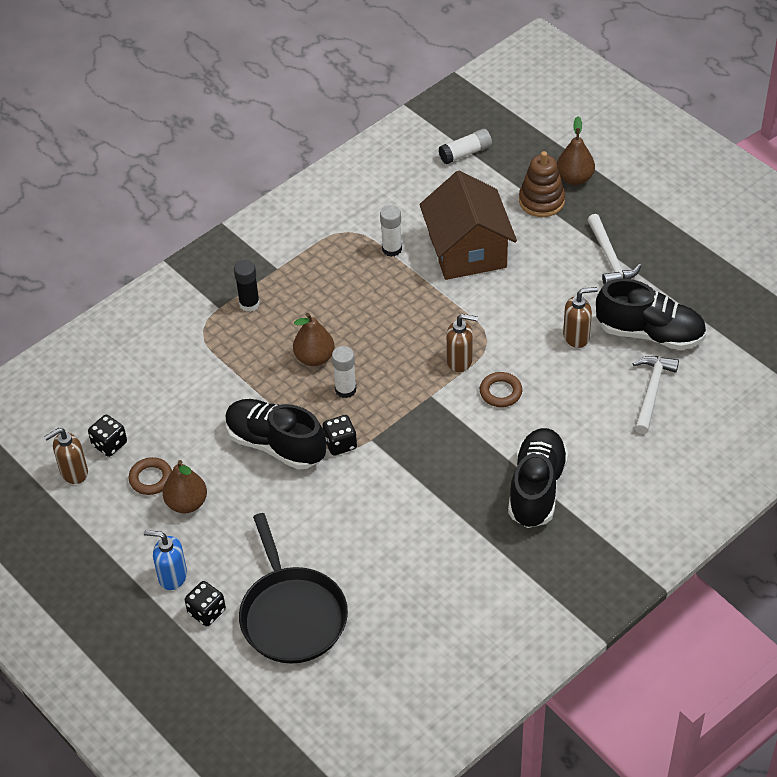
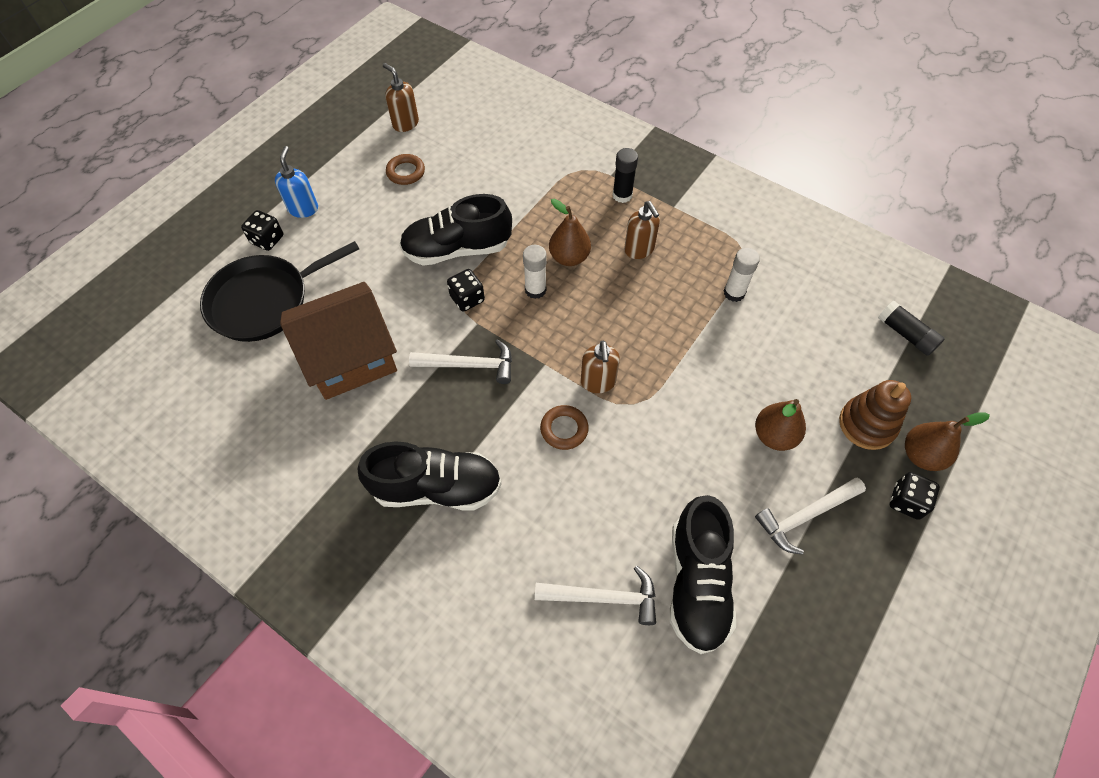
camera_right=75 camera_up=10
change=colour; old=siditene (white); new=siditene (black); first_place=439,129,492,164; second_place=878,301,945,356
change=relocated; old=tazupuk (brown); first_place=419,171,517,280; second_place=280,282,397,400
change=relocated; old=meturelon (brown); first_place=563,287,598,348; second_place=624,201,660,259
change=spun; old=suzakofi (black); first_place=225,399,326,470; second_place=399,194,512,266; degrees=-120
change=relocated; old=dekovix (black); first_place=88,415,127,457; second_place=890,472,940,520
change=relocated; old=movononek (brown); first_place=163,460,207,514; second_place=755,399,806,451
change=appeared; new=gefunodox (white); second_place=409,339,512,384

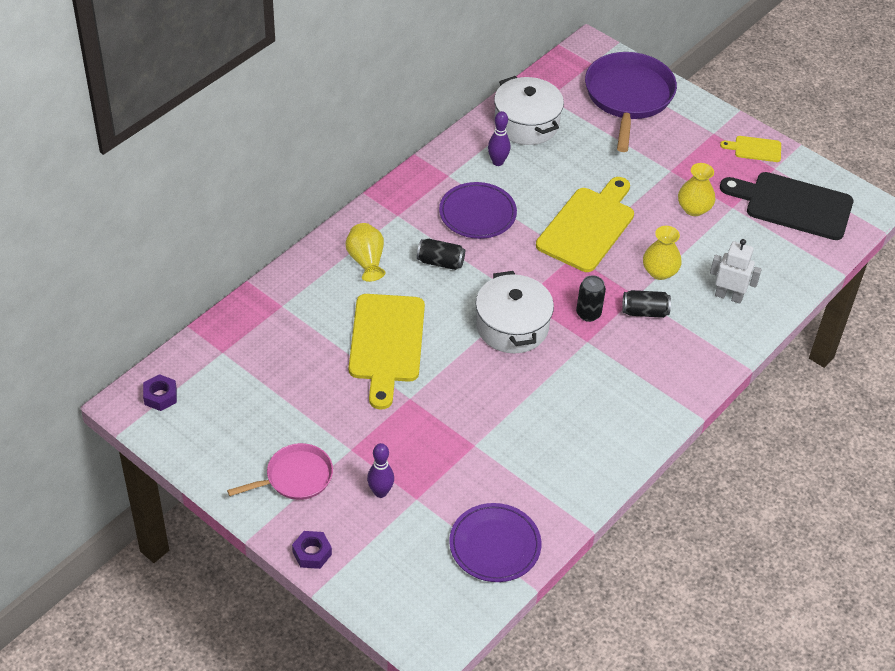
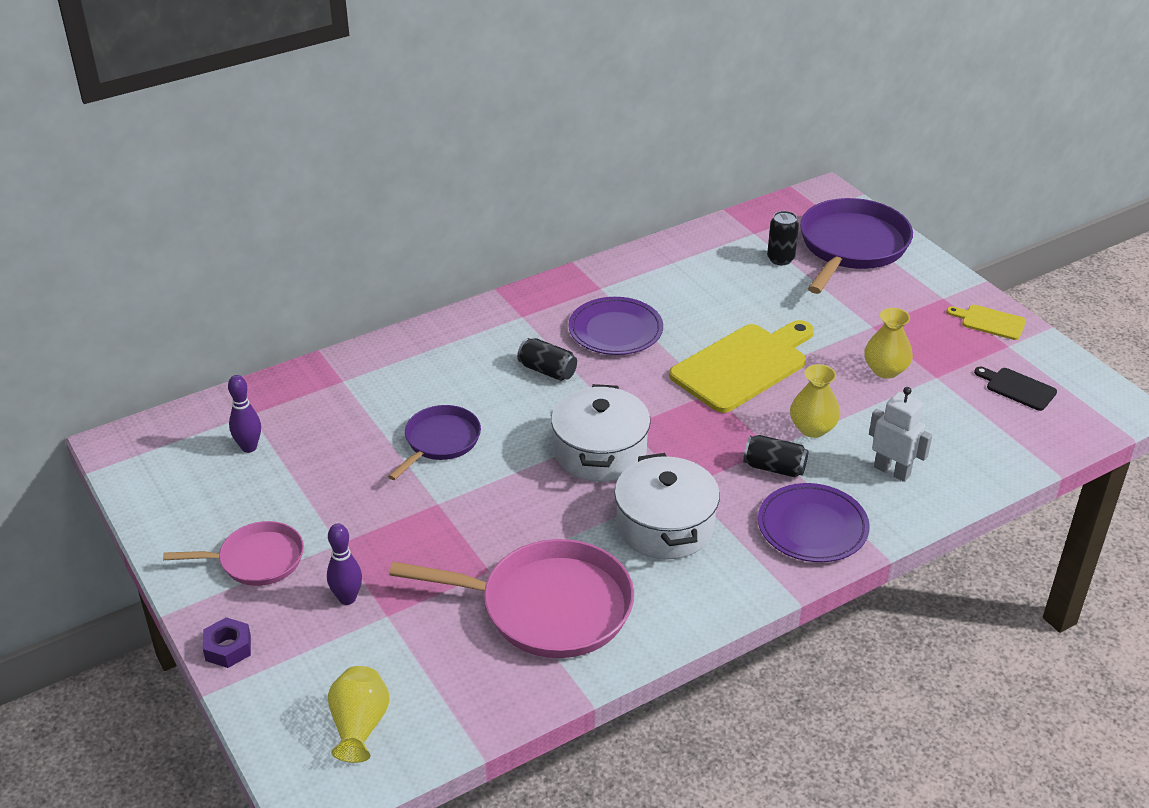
camera_right=20 camera_up=-10
change=relocated; old=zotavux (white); first_place=494,76,564,145; second_place=614,453,720,559
change=relocated; old=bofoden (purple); first_place=488,111,510,166; second_place=228,375,261,453
change=size; old=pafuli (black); first_place=720,172,853,240; second_place=974,367,1057,411; factor=0.48
change=relocated; old=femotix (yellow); first_place=346,223,385,282; second_place=328,666,390,763
change=relocated; old=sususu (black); first_place=576,275,606,322; second_place=767,211,799,265
change=exchanged; old=pafuli (yellow); new=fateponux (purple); first_place=349,294,425,410; second_place=388,405,481,480
change=missing; old=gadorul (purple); first_place=143,374,177,411
change=relocated; old=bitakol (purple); first_place=449,503,541,582; second_place=758,483,870,562
change=appeared; new=fateponux (pink); second_place=389,539,634,658

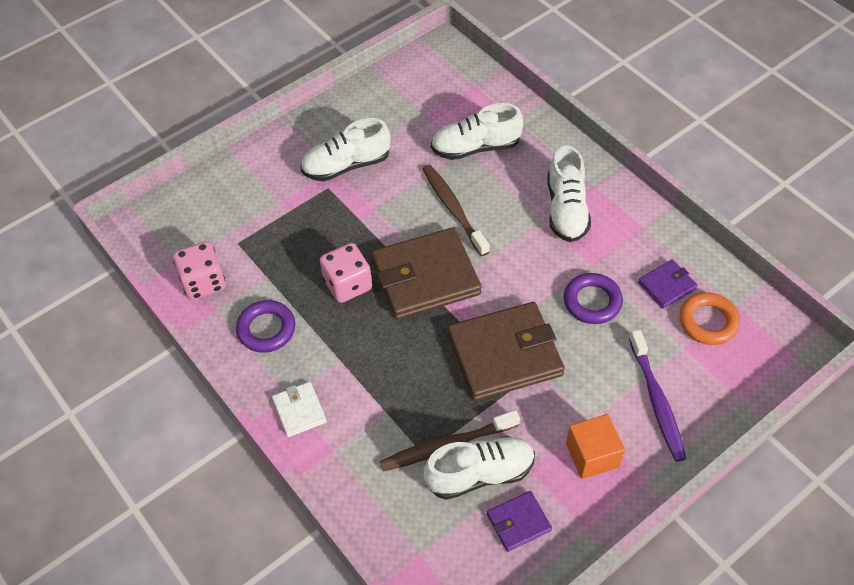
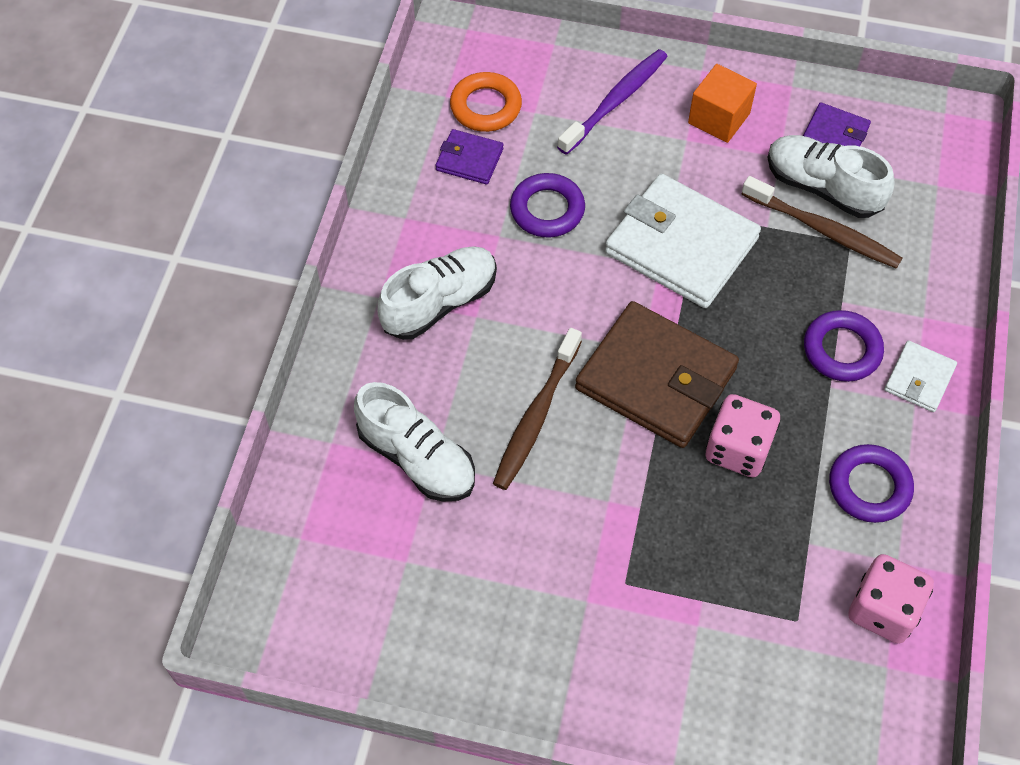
camera_right=-130 camera_up=5
change=missing; old=suzakofi (white); first_place=301,118,391,181
change=colour; old=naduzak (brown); new=naduzak (white); first_place=448,302,565,401; second_place=605,174,761,308
change=appeared; new=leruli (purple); second_place=804,310,884,382

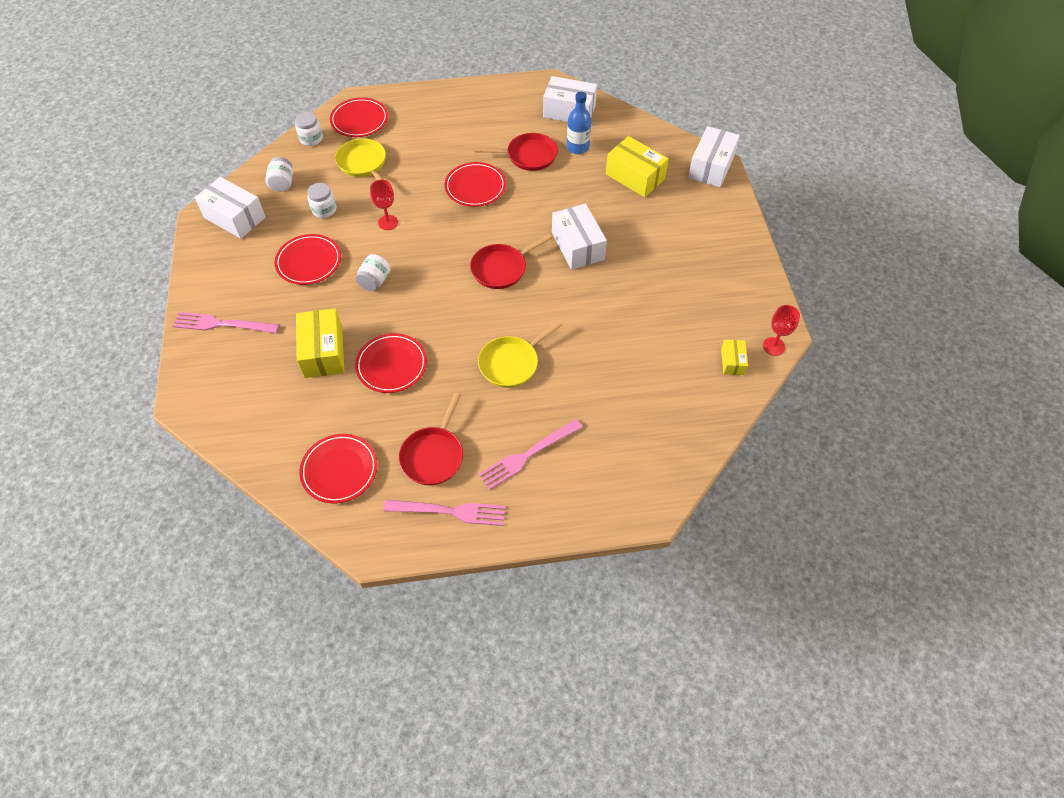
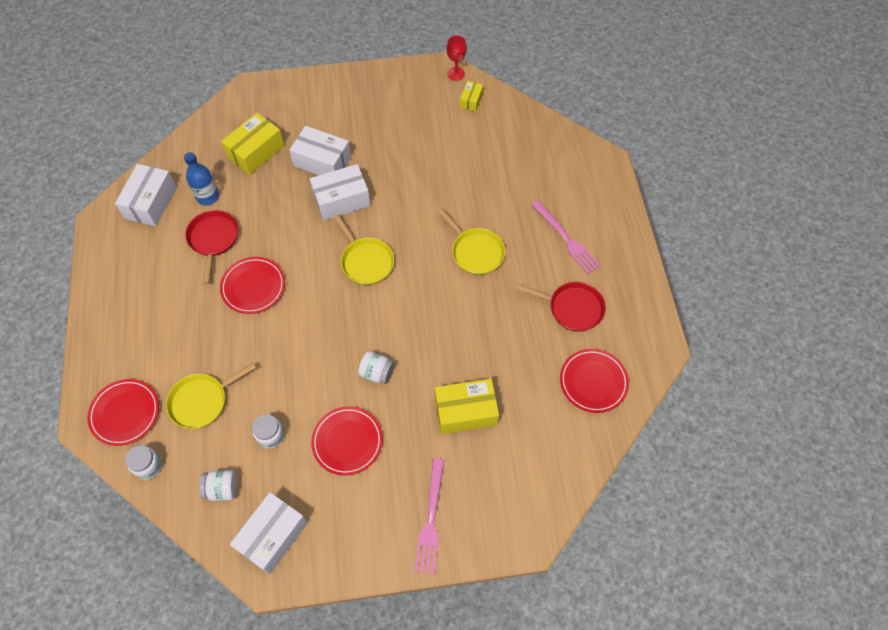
camera_right=-90 camera_up=5
change=relocated; old=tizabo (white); first_place=688,126,740,187; second_place=290,126,351,175
change=missing; old=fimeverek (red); first_place=370,180,398,230
change=colour; old=fateponux (red); new=fateponux (yellow); first_place=470,234,552,289; second_place=333,214,394,285
change=missing; old=bitakol (red); first_place=355,333,427,393
change=spun; old=tizabo (yellow); first_place=721,340,748,375; second_place=460,81,483,112; degrees=-75
change=missing; old=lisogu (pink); first_place=384,500,506,526

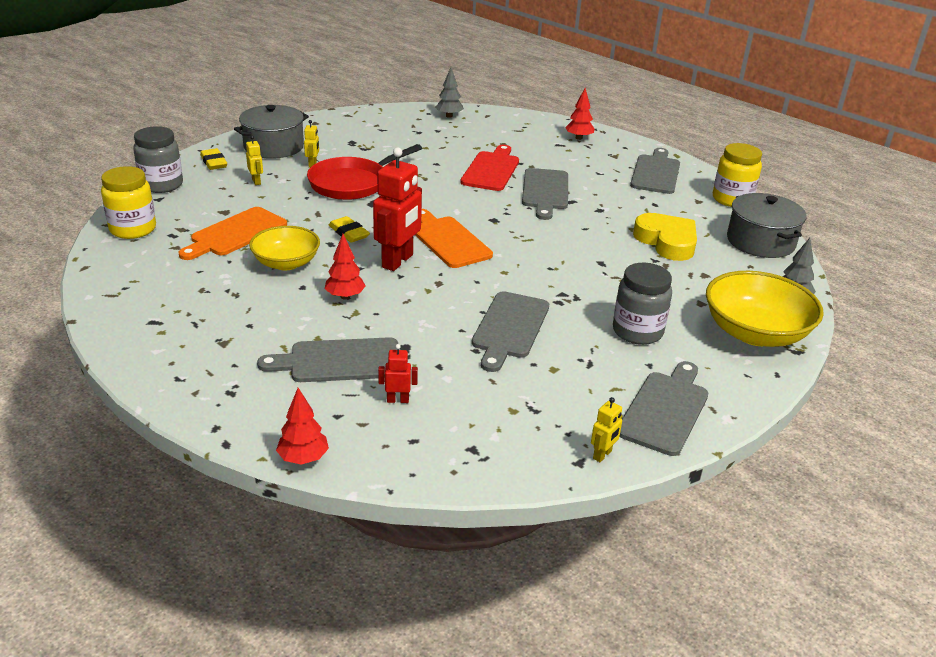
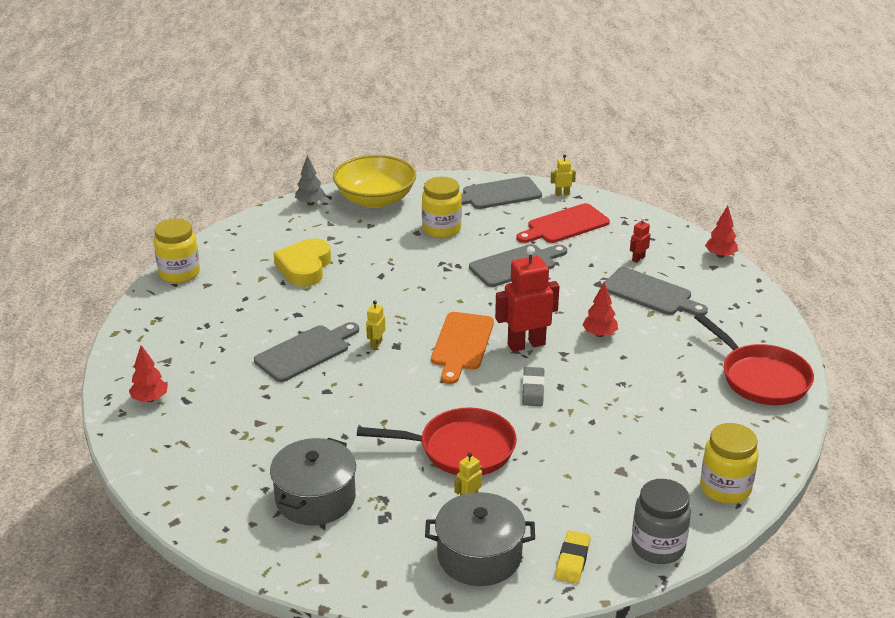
camera_right=-135 camera_up=0
change=missing; old=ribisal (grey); first_place=435,68,464,118
change=relocated; old=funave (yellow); first_place=246,136,263,185; second_place=366,300,385,349
change=relocated; old=pafuli (red); first_place=461,145,519,191; second_place=517,203,610,243
change=missing; old=pafuli (grey); first_place=630,148,680,194
change=relocated; old=zotavux (grey); first_place=727,193,807,258; second_place=270,438,356,525
change=missing; old=pafuli (orange); first_place=179,207,287,260
change=colour; old=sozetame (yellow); new=sozetame (grey); first_place=329,216,370,243; second_place=522,367,545,406
change=missing; old=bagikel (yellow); first_place=249,226,320,270
change=colour; old=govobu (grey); new=govobu (yellow); first_place=613,263,672,345; second_place=422,177,462,238
change=spun; old=funave (red); first_place=378,344,418,403; second_place=630,217,651,263; degrees=90
change=appeared; new=fateponux (red); second_place=694,313,814,405

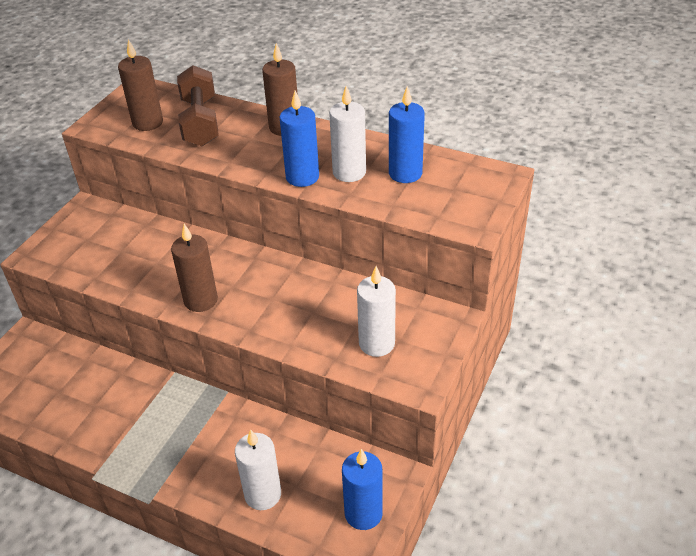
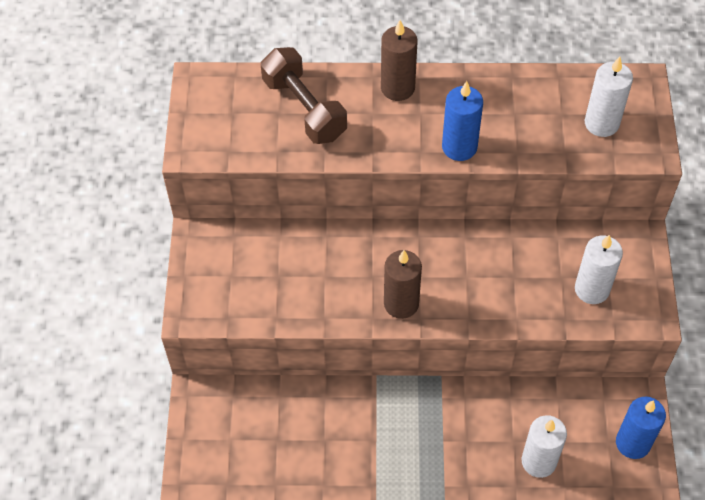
camera_right=-25 camera_up=15
change=missing; old=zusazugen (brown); first_place=118,39,163,131
change=relocated; old=zusazugen (white); first_place=329,86,366,182; second_place=585,56,633,137
change=missing; old=zusazugen (blue); first_place=389,86,425,183

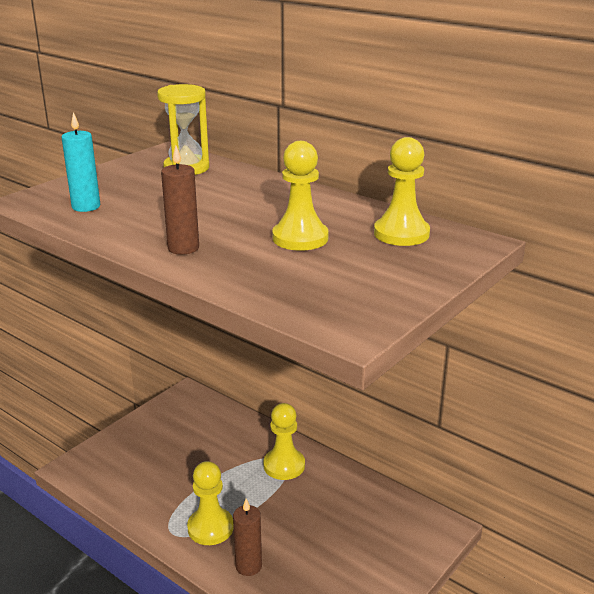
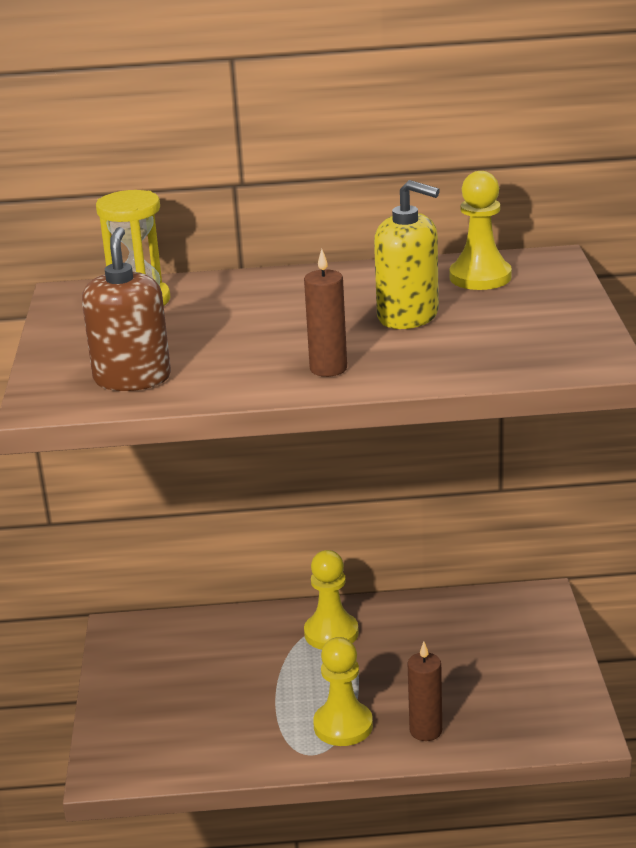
camera_right=-40 camera_up=0
change=exchanged; old=zusazugen (turquoise); new=meturelon (brown); first_place=61,112,100,212; second_place=82,227,171,391
change=exchanged; old=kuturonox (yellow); new=meturelon (yellow); first_place=272,141,329,251; second_place=374,180,440,329

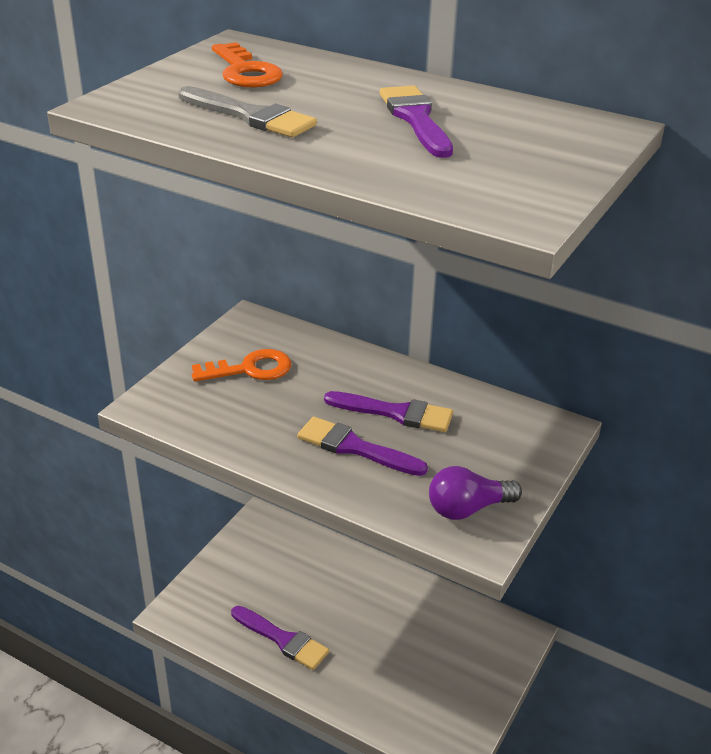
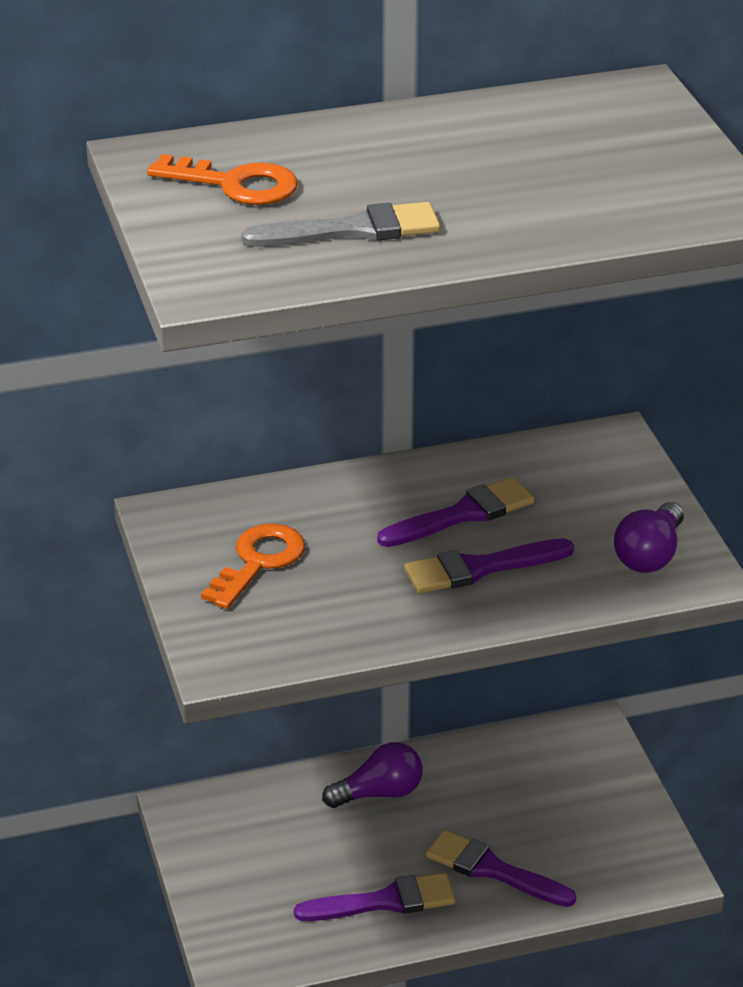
camera_right=-45 camera_up=0
change=relocated; old=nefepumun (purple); first_place=380,85,453,158; second_place=426,830,576,907
change=appeared; new=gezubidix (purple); second_place=322,742,422,808

